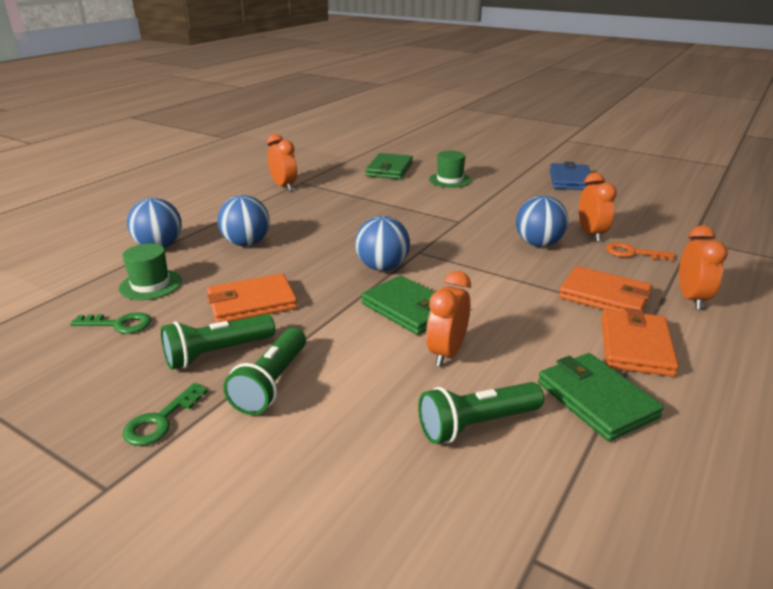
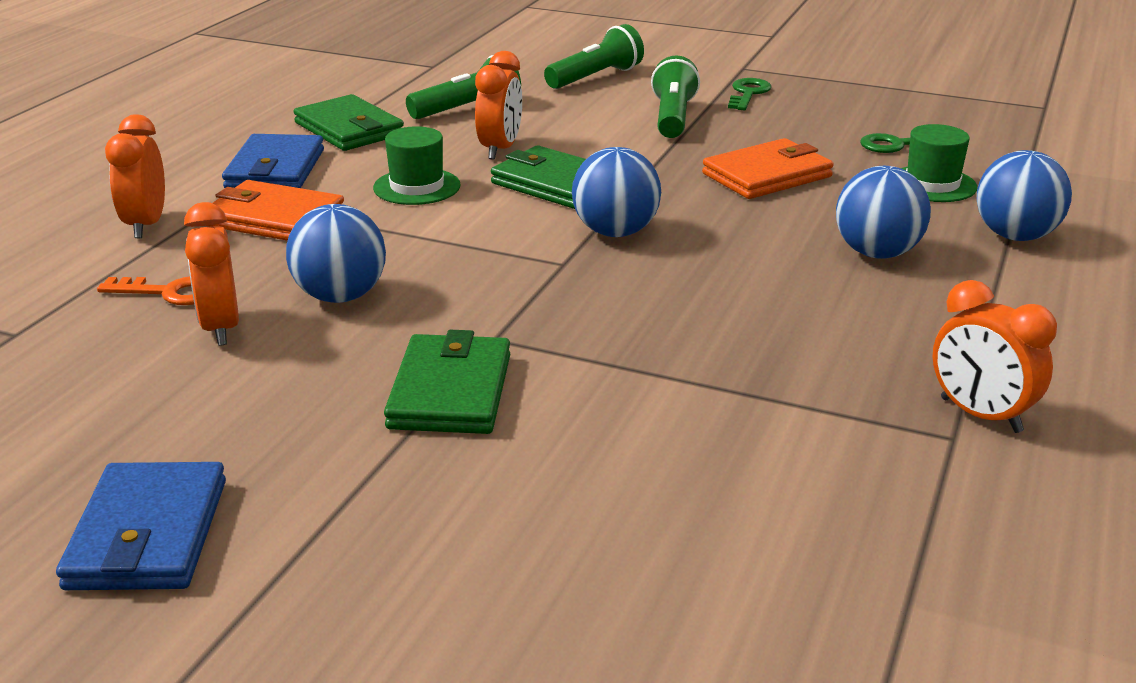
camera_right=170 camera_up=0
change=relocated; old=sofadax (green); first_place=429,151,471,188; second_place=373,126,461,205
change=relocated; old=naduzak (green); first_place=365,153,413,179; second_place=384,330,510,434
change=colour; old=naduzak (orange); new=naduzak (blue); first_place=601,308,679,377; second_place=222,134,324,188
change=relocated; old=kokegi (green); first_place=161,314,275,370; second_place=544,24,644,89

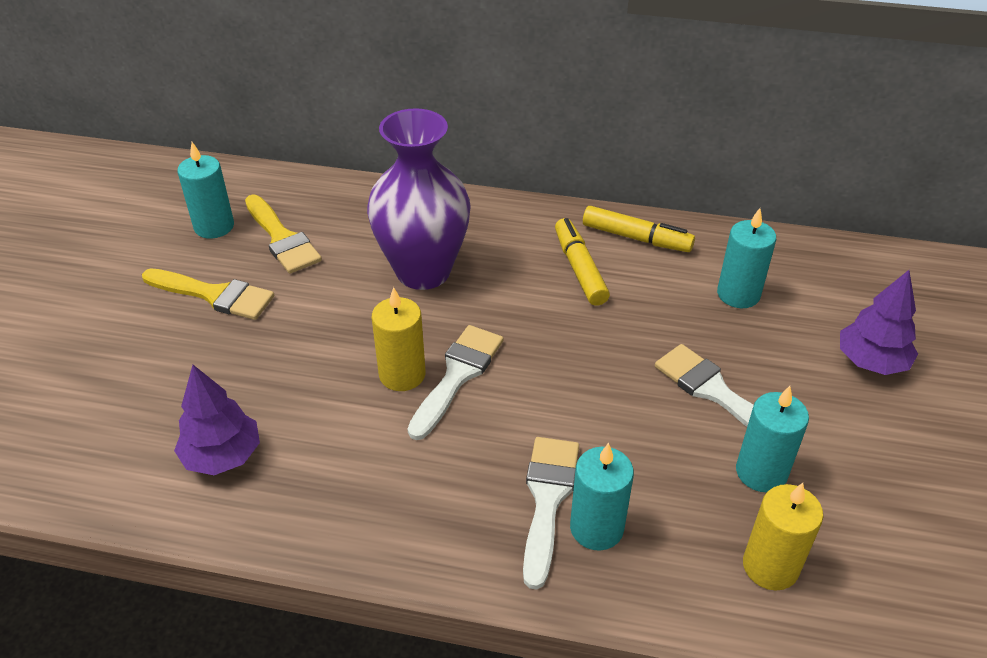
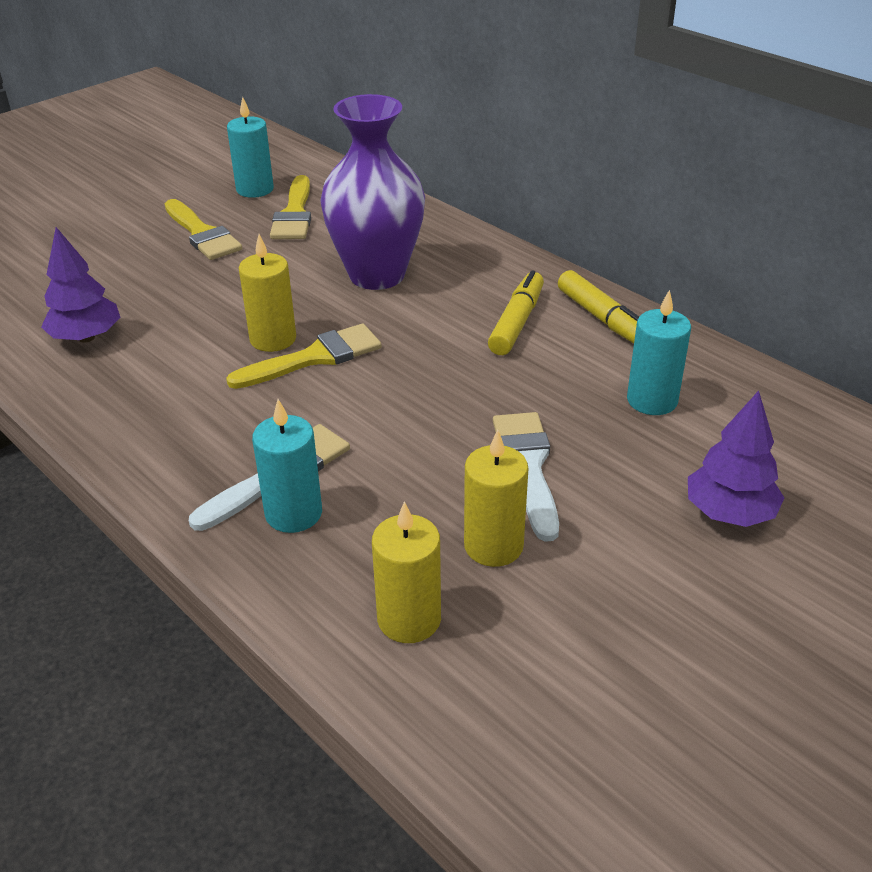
camera_right=35 camera_up=-5
change=colour; old=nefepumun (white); new=nefepumun (yellow); first_place=408,325,503,440; second_place=226,324,382,389
change=colour; old=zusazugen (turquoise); new=zusazugen (yellow); first_place=736,386,809,493; second_place=464,430,529,567

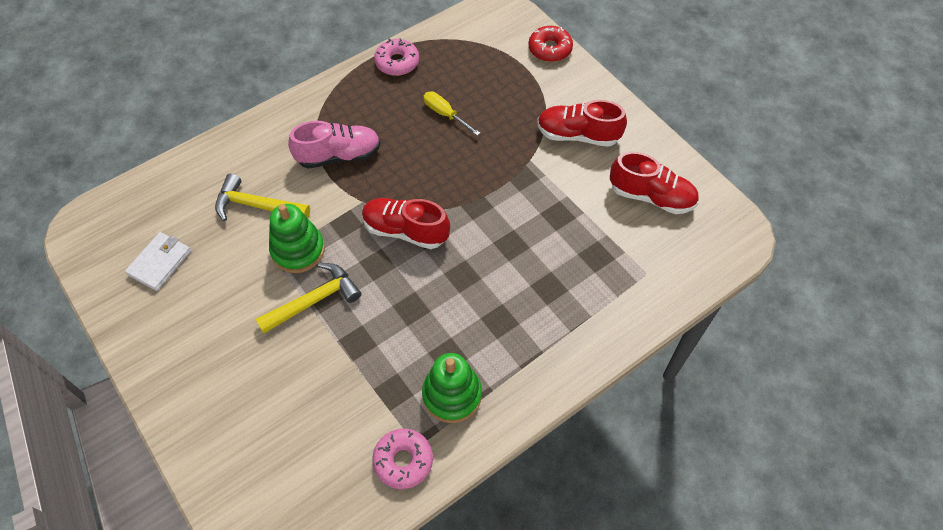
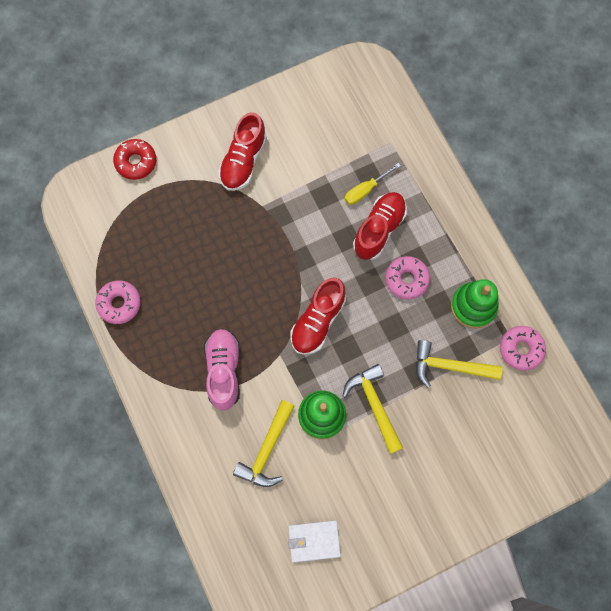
camera_right=-80 camera_up=15
change=relocated; old=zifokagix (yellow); first_place=423,91,480,136; second_place=345,163,401,205
change=relocated; old=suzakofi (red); first_place=610,152,699,214; second_place=353,192,407,260
change=spun; old=naduzak (white); first_place=125,232,191,291; second_place=288,520,341,562; degrees=-45
change=appeared; new=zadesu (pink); second_place=385,256,430,299
change=appeared; new=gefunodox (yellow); second_place=416,340,502,388

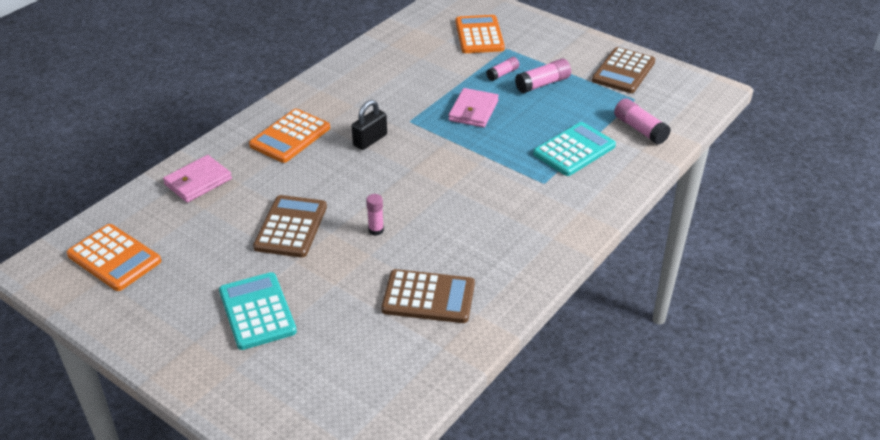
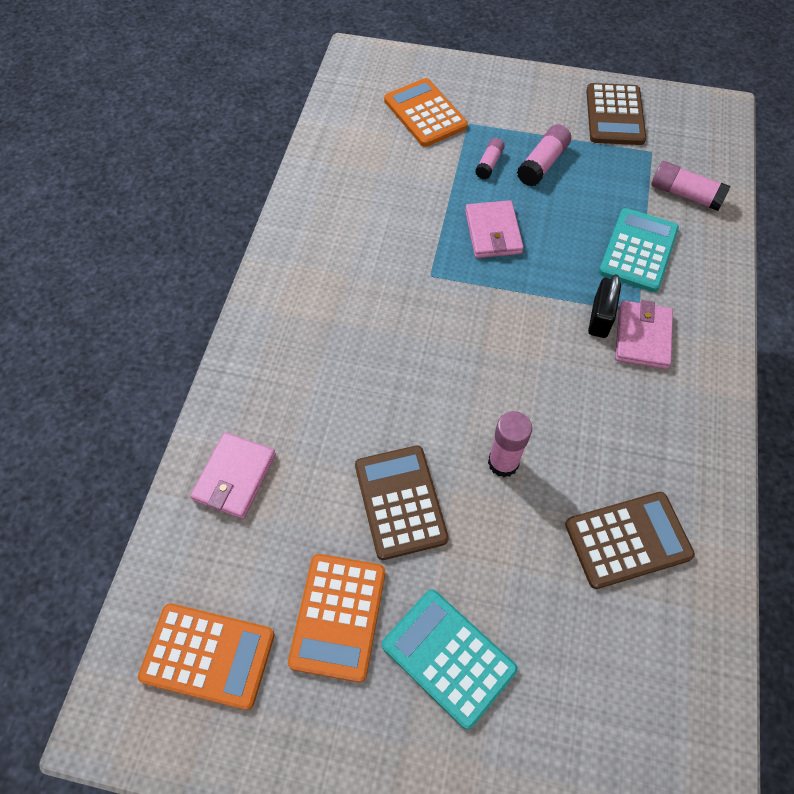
camera_right=-25 camera_up=20
change=relocated; old=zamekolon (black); first_place=352,100,387,150; second_place=588,274,621,338
change=relocated; old=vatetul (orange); first_place=249,109,330,163; second_place=288,554,385,682
change=size; old=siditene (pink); first_place=366,194,384,236; second_place=488,411,532,477; factor=1.56
change=appeared; new=naduzak (pink); second_place=615,300,673,369

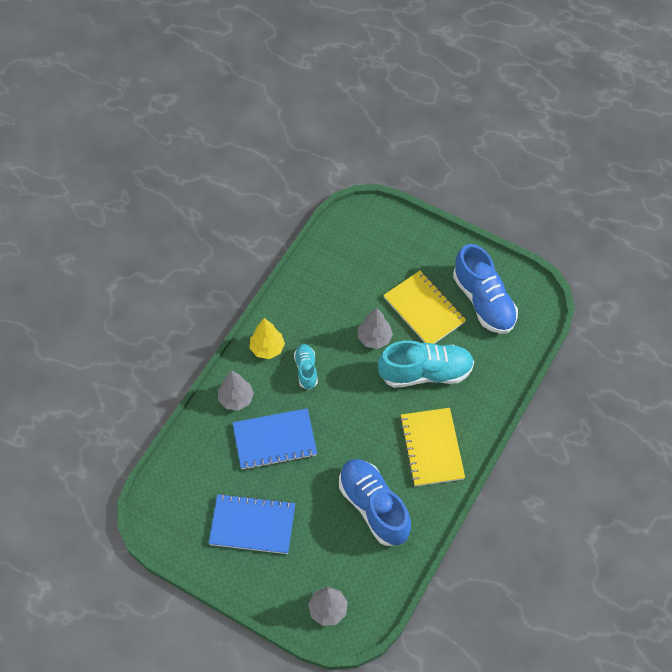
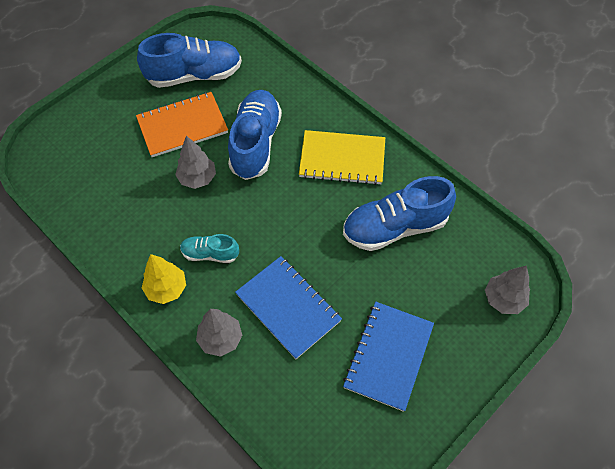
camera_right=-75 camera_up=0
change=colour; old=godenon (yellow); new=godenon (orange); first_place=383,271,466,344; second_place=136,92,228,157
change=colour; old=suzakofi (turquoise); new=suzakofi (blue); first_place=378,340,474,388; second_place=228,90,282,180
change=spun; old=godenon (blue); first_place=233,408,317,470; second_place=235,256,342,359; degrees=-45

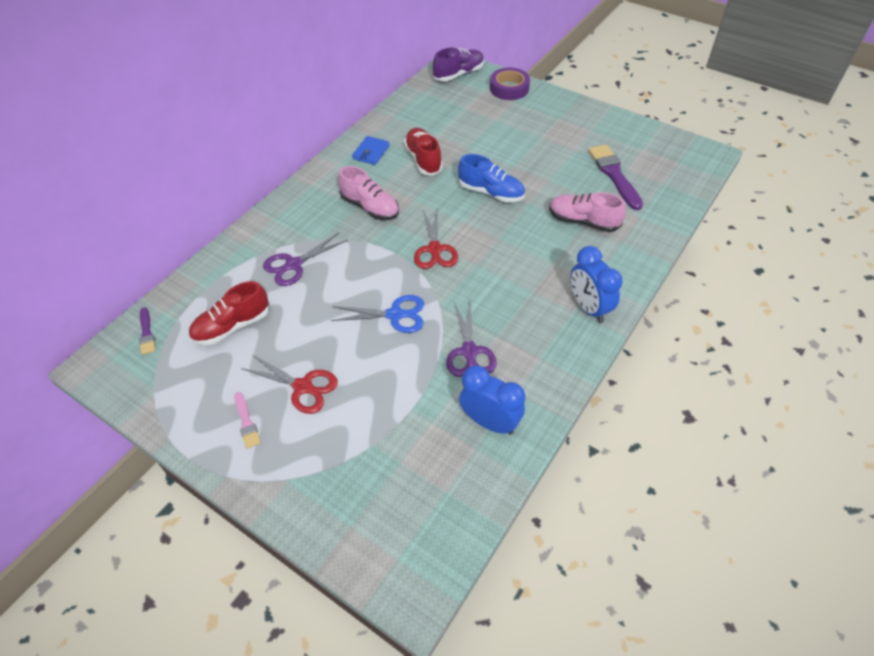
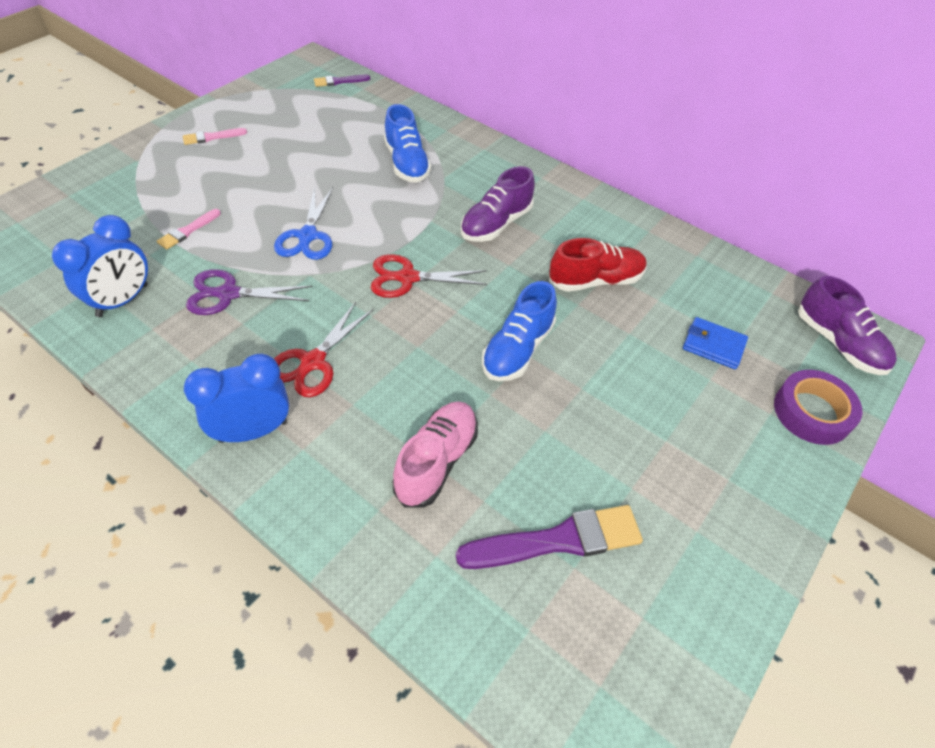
camera_right=90 camera_up=0
change=relocated; old=naduzak (blue); first_place=352,136,390,165; second_place=683,317,748,369
change=colour; old=suzakofi (pink); new=suzakofi (purple); first_place=338,166,399,220; second_place=461,166,535,242
change=exchanged; old=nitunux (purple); new=suzakofi (blue); first_place=263,232,348,286; second_place=384,104,431,183
change=missing; old=suzakofi (red); first_place=189,281,269,345
change=relocated; old=nitunux (red); first_place=241,354,338,414; second_place=274,302,374,397
change=appeared; new=nefepumun (pink); second_place=157,209,221,250

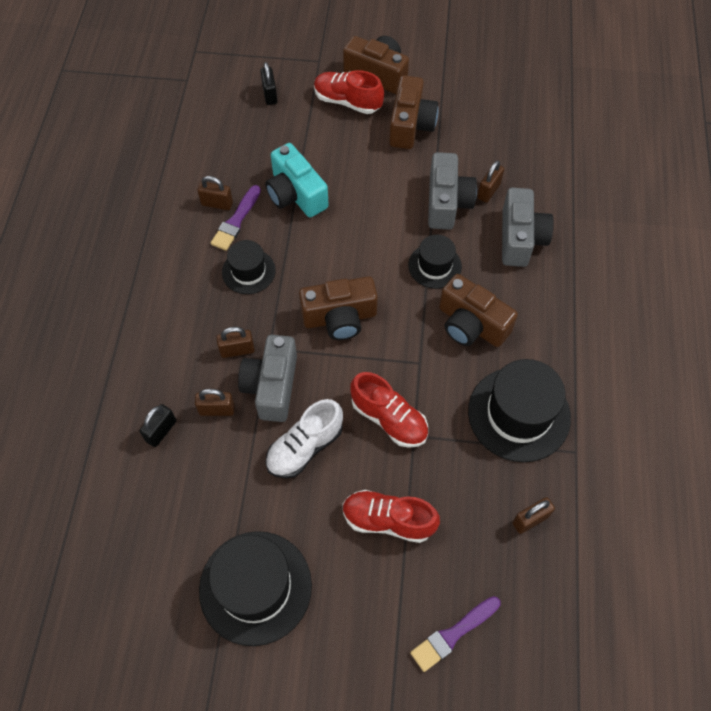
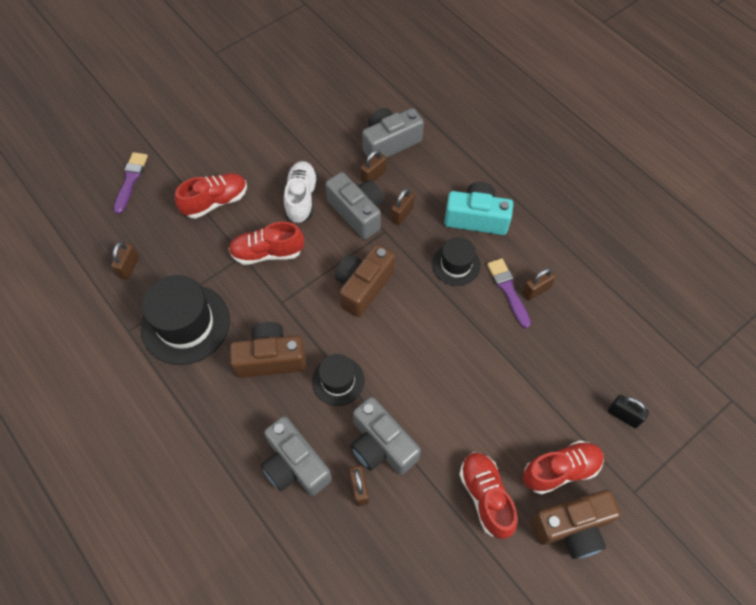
camera_right=135 camera_up=0
change=exchanged; old=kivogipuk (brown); new=suzakofi (red); first_place=389,75,439,149; second_place=459,452,518,539
change=relocated; old=kivogipuk (turquoise); first_place=265,143,329,217; second_place=444,182,513,235
change=exchanged; old=zamekolon (black); new=kivogipuk (grey); first_place=140,404,176,447; second_place=362,108,424,158
change=missing; old=sofadax (black); first_place=199,531,312,646

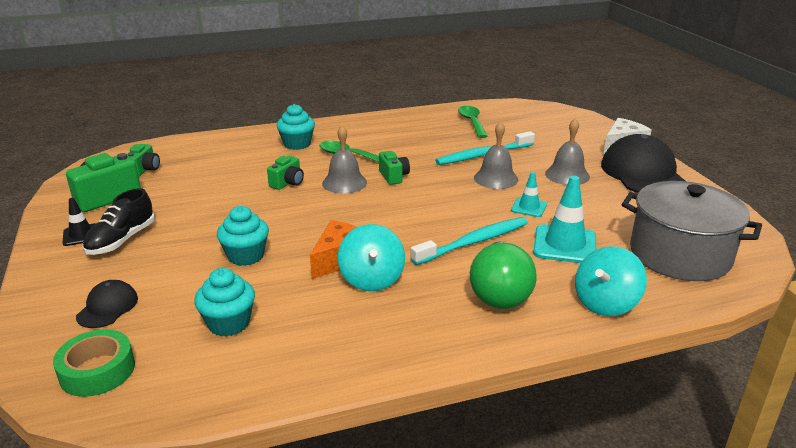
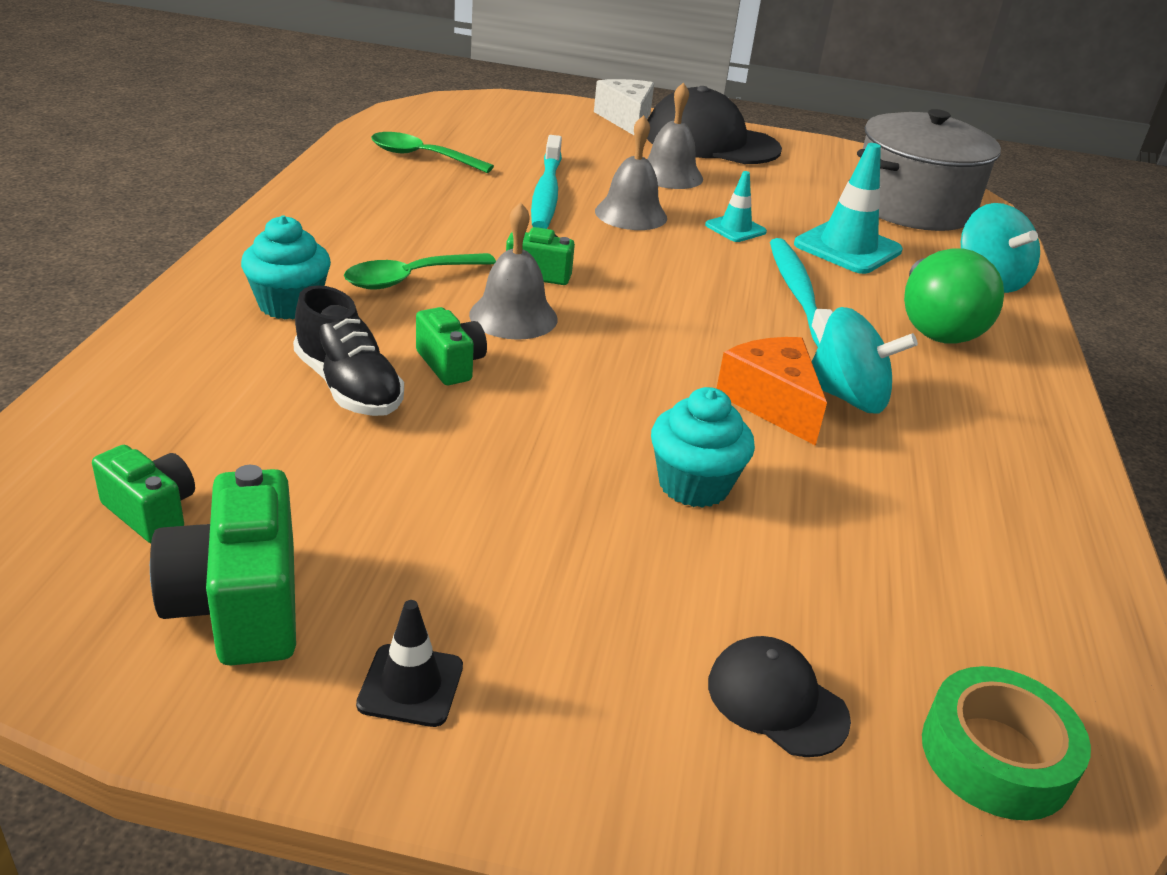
camera_right=-65 camera_up=5
change=relocated; old=suzakofi (black); first_place=83,188,155,255; second_place=293,285,404,416
change=spun; old=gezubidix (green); first_place=470,242,537,309; second_place=904,248,1004,344; degrees=60
change=missing; old=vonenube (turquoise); first_place=194,268,255,337

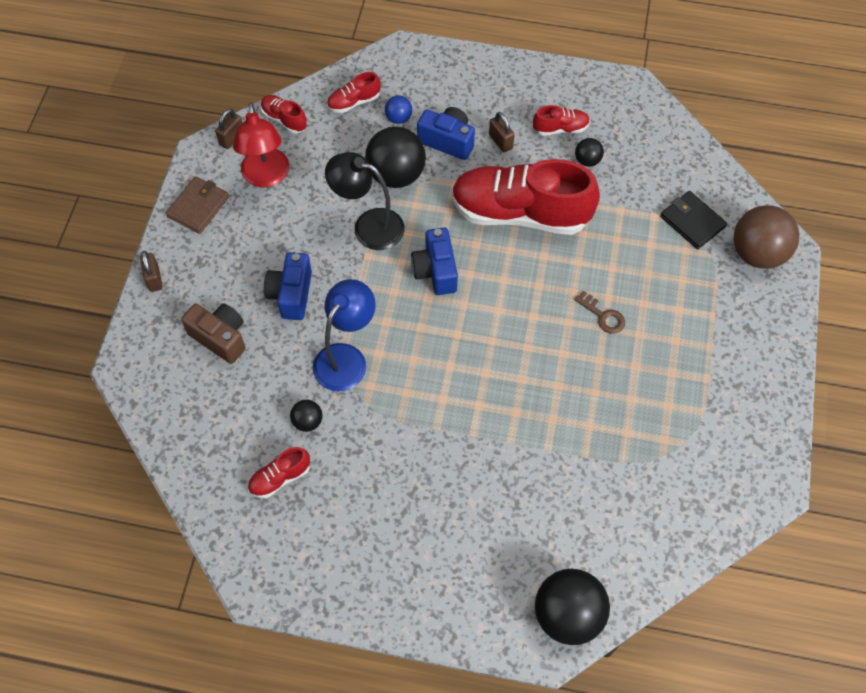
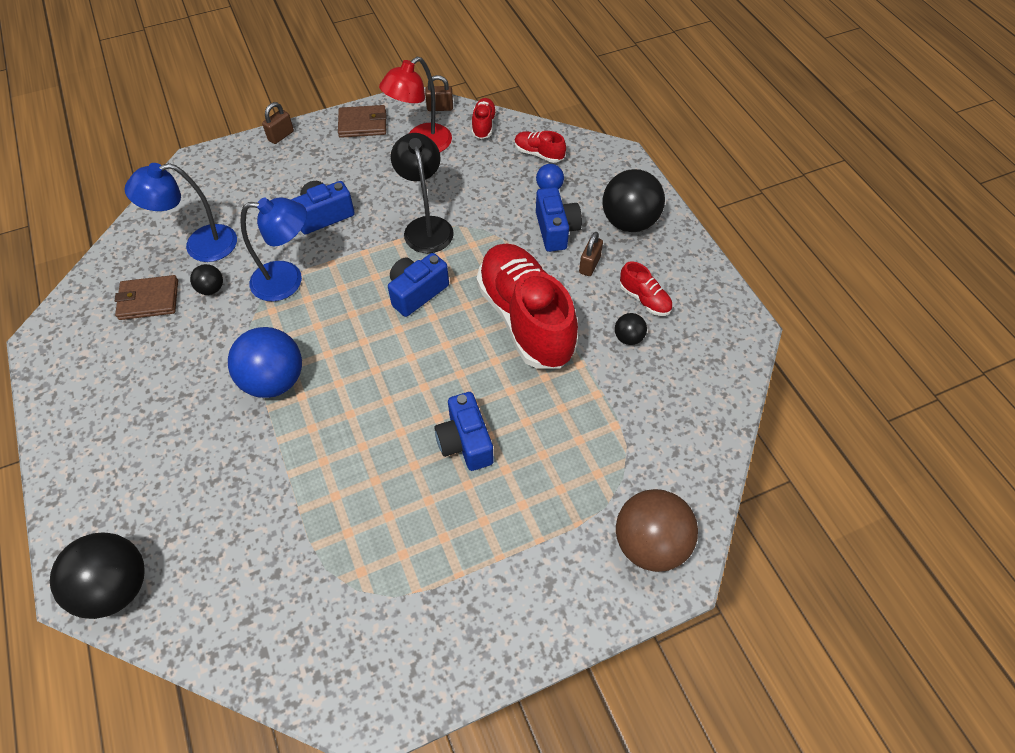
camera_right=55 camera_up=-5
change=relocated; old=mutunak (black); first_place=365,126,426,188; second_place=602,169,665,232
change=missing; old=naduzak (black); first_place=660,191,727,249
change=exchanged; old=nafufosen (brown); new=kivogipuk (blue); first_place=574,291,625,334; second_place=434,392,494,471
change=missing; old=kivogipuk (brown); first_place=181,303,245,364
change=exchanged; old=suzakofi (red); new=naduzak (brown); first_place=248,447,310,498; second_place=115,275,178,320
change=appeared; new=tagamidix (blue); second_place=125,163,237,262
change=appeared; new=mutunak (blue); second_place=228,327,302,398

